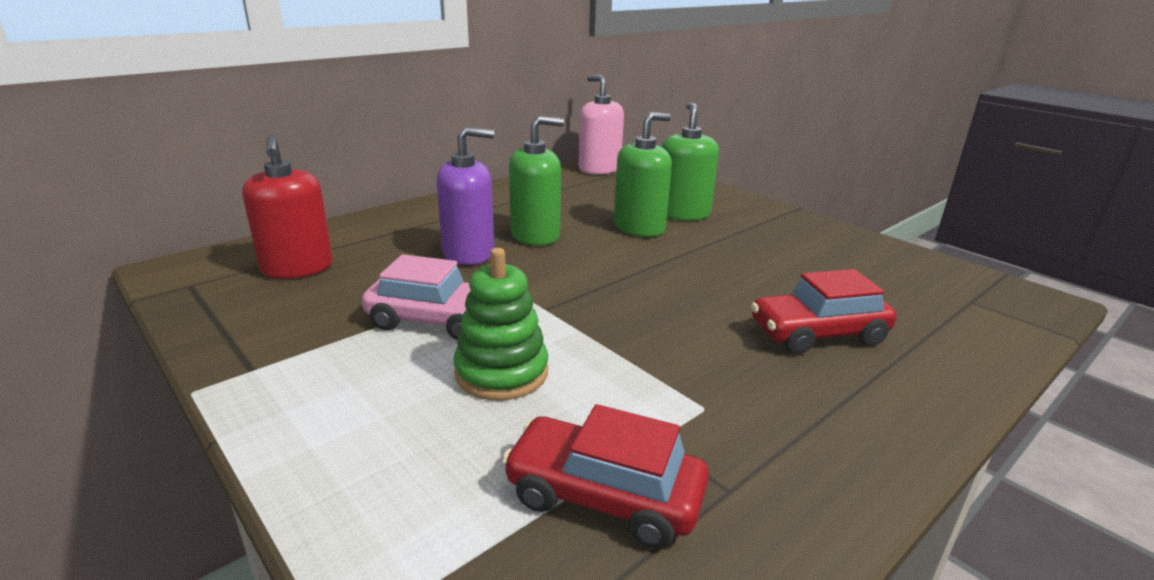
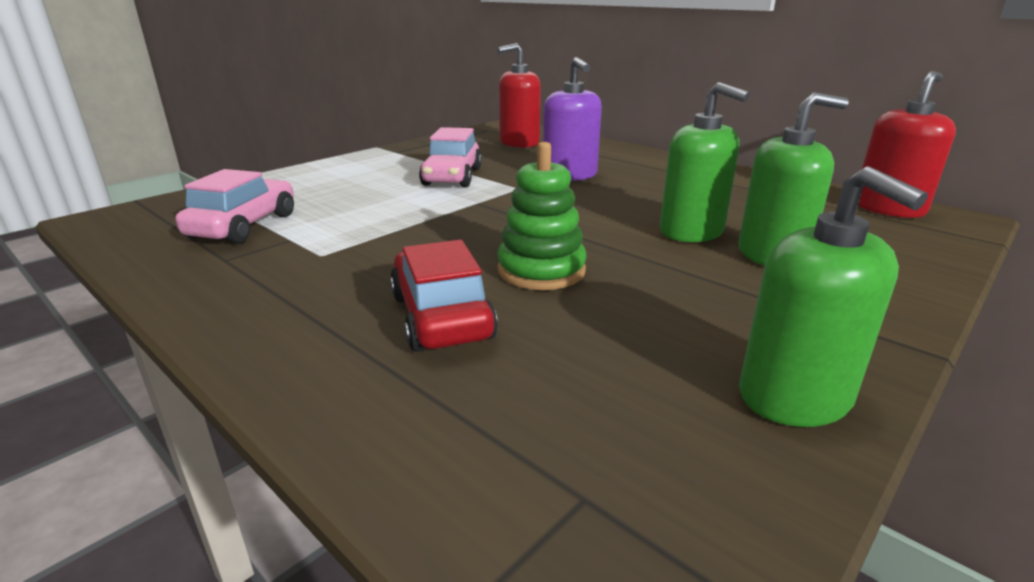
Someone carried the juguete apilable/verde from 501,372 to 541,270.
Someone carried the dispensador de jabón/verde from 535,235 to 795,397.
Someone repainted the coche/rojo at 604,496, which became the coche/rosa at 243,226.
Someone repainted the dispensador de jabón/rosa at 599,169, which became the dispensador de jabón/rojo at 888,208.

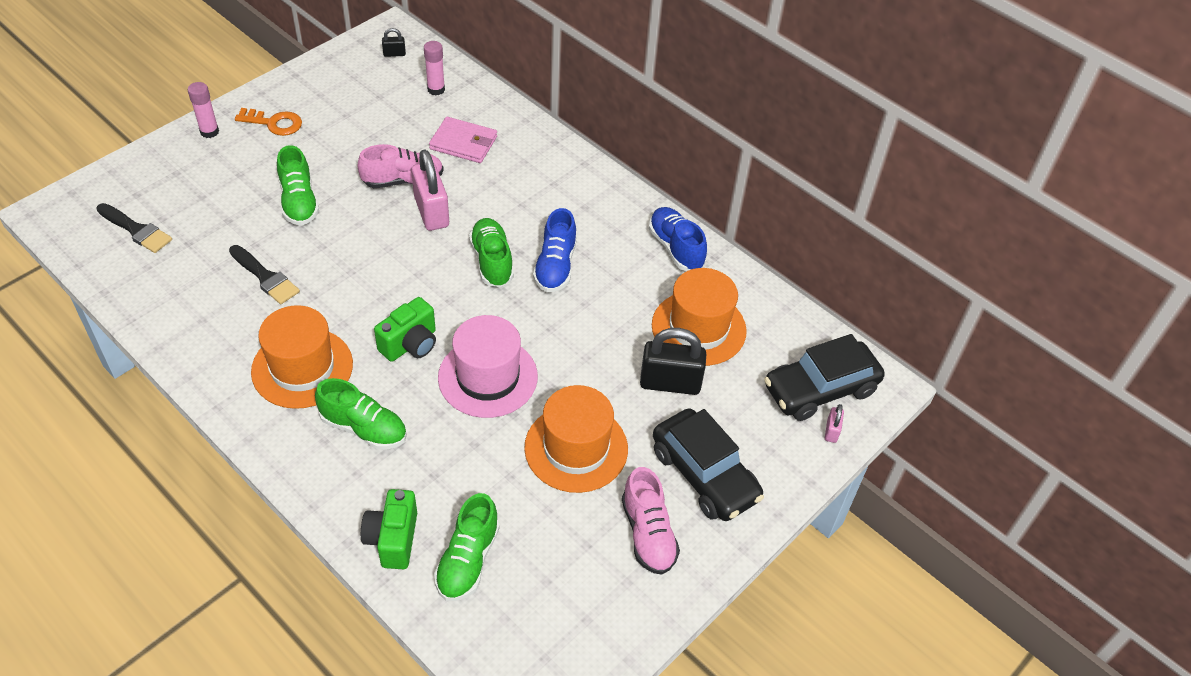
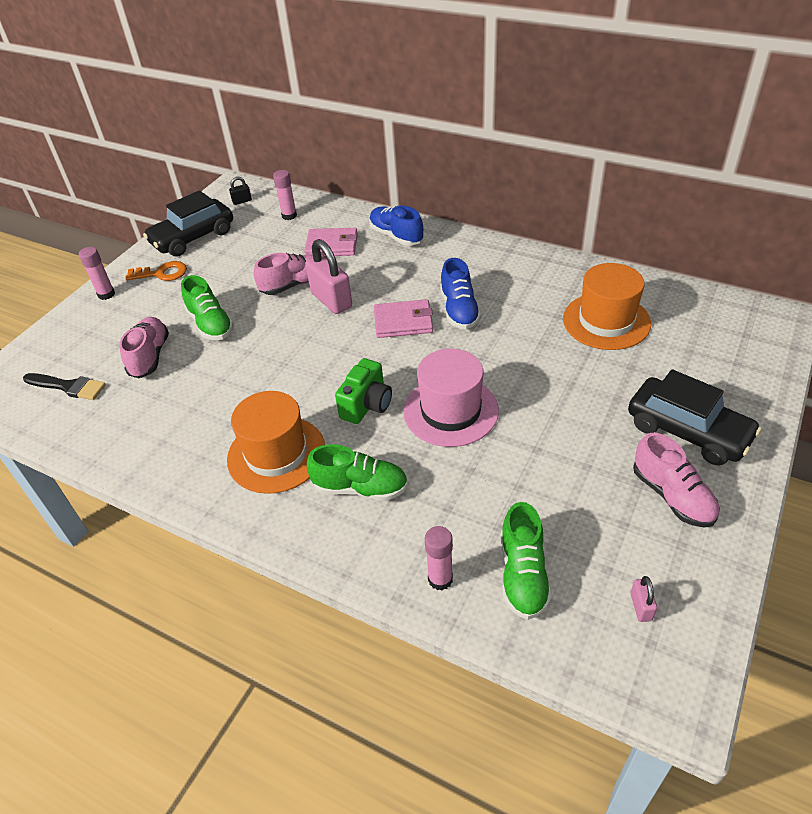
Someone took away the pincel/negro at 265,277.
Someone took away the sombrero/naranja at 576,448.
Someone took away the candado/negro at 670,383.
Someone put down the zapato/rosa at 150,356.
Someone carried the zapato/azul from 676,248 to 396,236.
Someone carried the coche/negro from 820,389 to 193,238.
Someone carried the candado/rosa from 831,431 to 641,607.
Someone swapped the cámara/verde at 393,539 for the barra de pegamento/rosa at 440,579.
Someone swapped the zapato/verde at 492,261 for the cartera/rosa at 403,321.

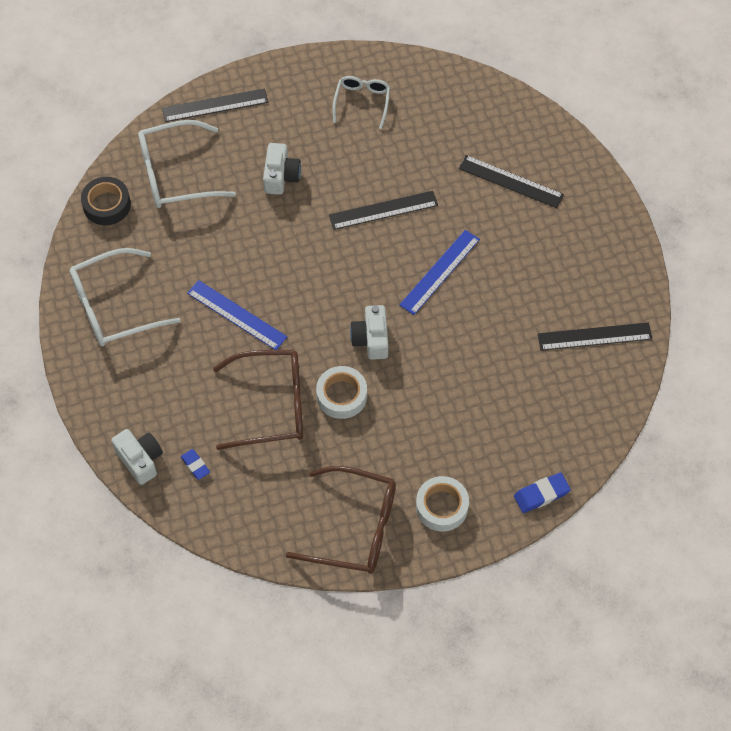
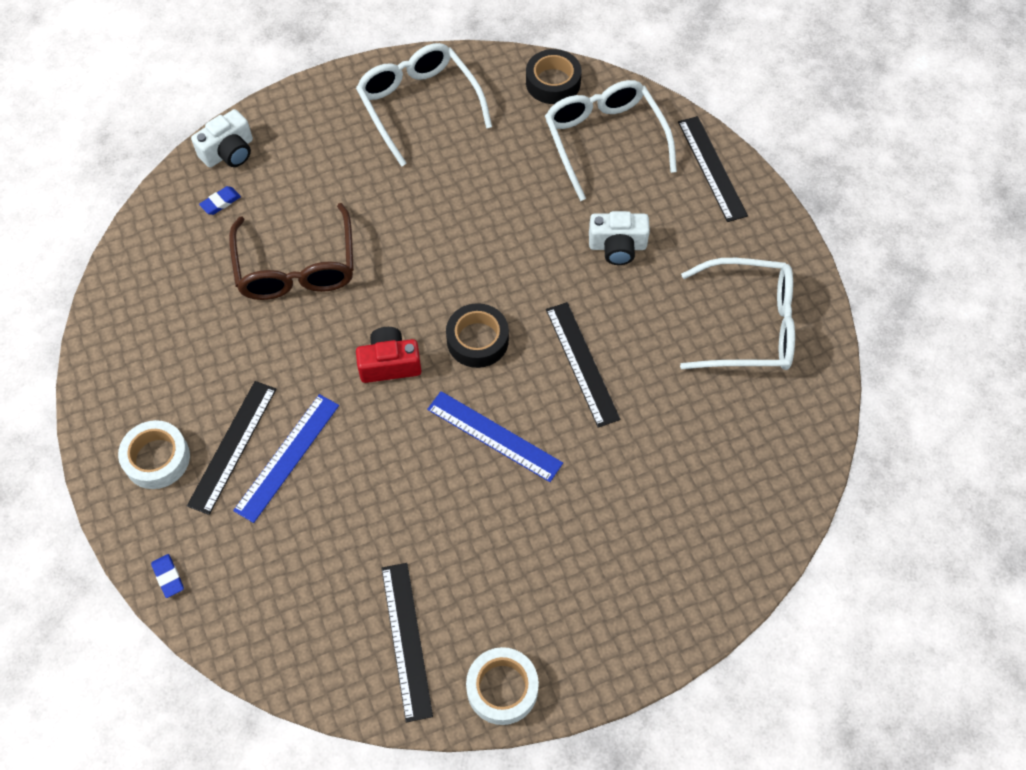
Someone took away the gafas/marrón at 355,528.
Someone put down the cinta adhesiva/negro at 477,340.
Someone carried the regla/azul from 237,315 to 287,457.
Someone carried the cinta adhesiva/blanco from 341,396 to 502,688.
Someone carried the regla/negro from 511,181 to 232,446.
Someone repainted the cámara/blanco at 371,339, which became the cámara/rojo at 389,364.
Someone scaled the gafas/blanco at 362,102 by 1.69.
Someone scaled the goma de borrar/azul at 541,494 by 0.66.

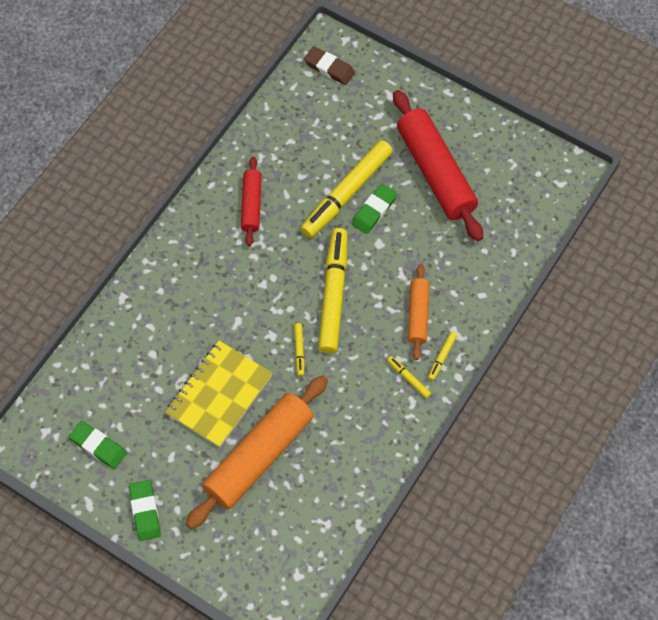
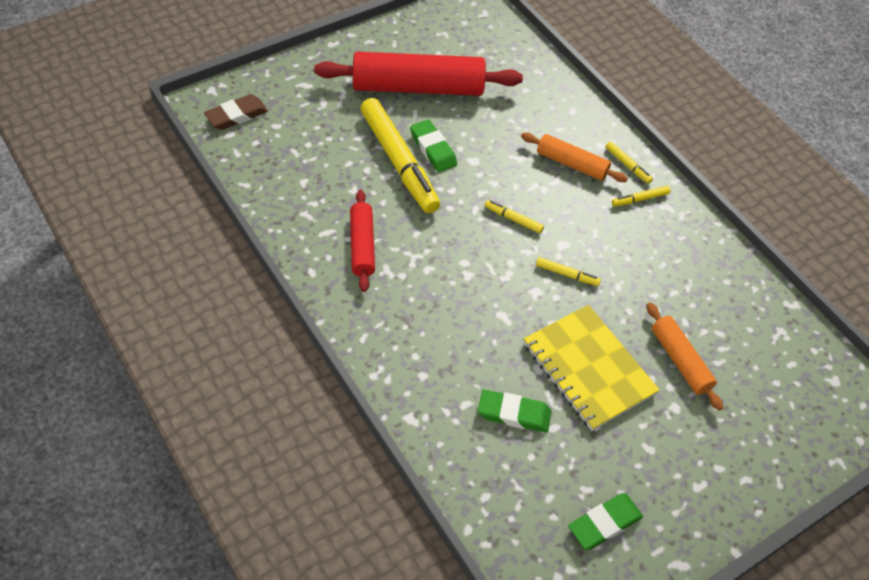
Someone carried the goma de borrar/verde from 145,511 to 514,413.
Someone rotated the rodillo/rojo at 251,205 by 60 degrees clockwise.
Someone scaled the rodillo/naranja at 259,456 by 0.53.
Someone scaled the rotulador/amarillo at 334,294 by 0.41.

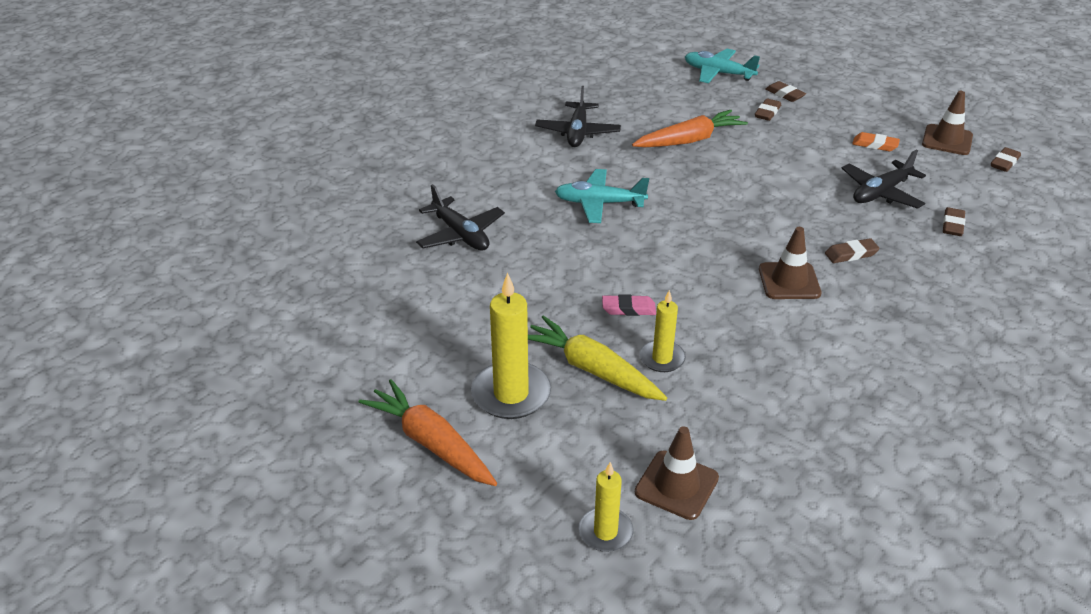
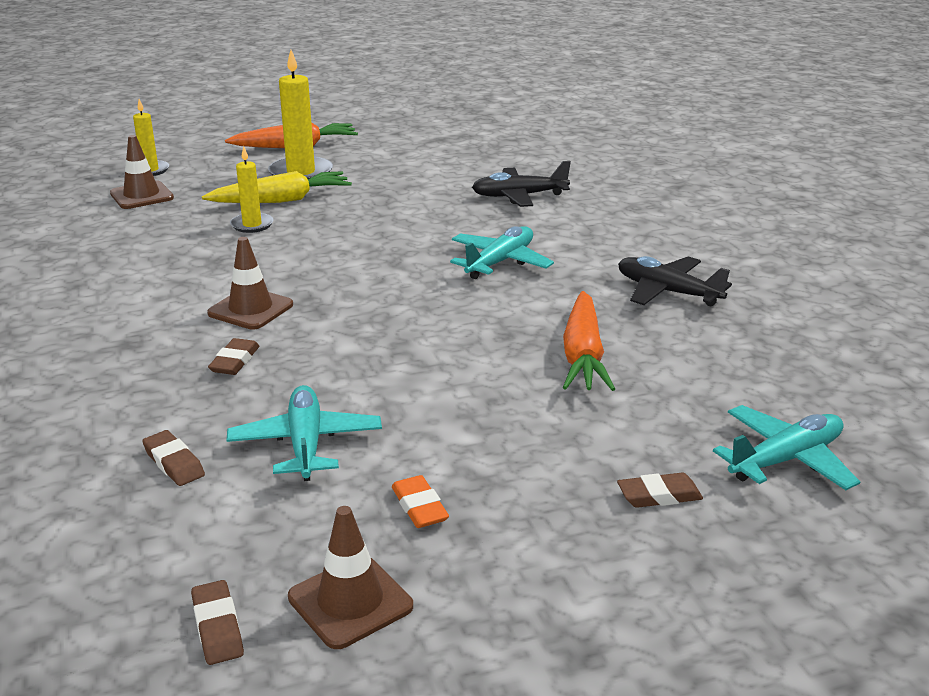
Someone took away the goma de borrar/rosa at 628,309.
Someone took away the goma de borrar/marrón at 767,112.
Someone repainted the avión/negro at 881,193, which became the avión/turquesa at 306,444.
Someone rotated the goma de borrar/naranja at 875,145 by 75 degrees counterclockwise.

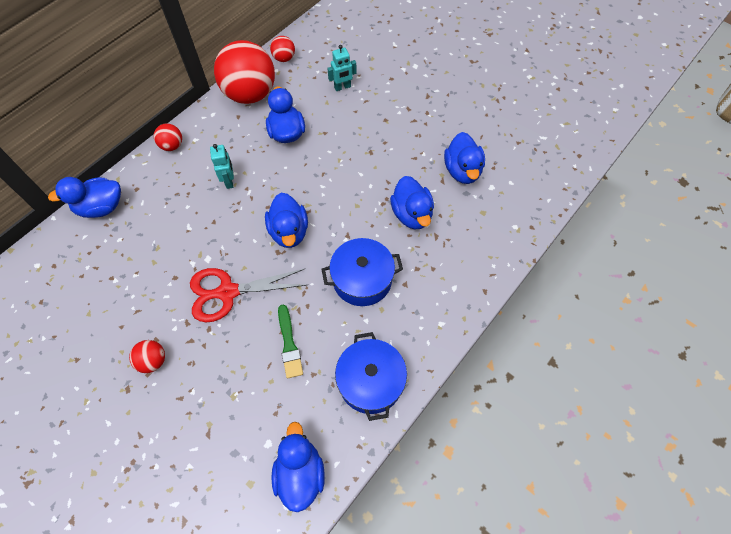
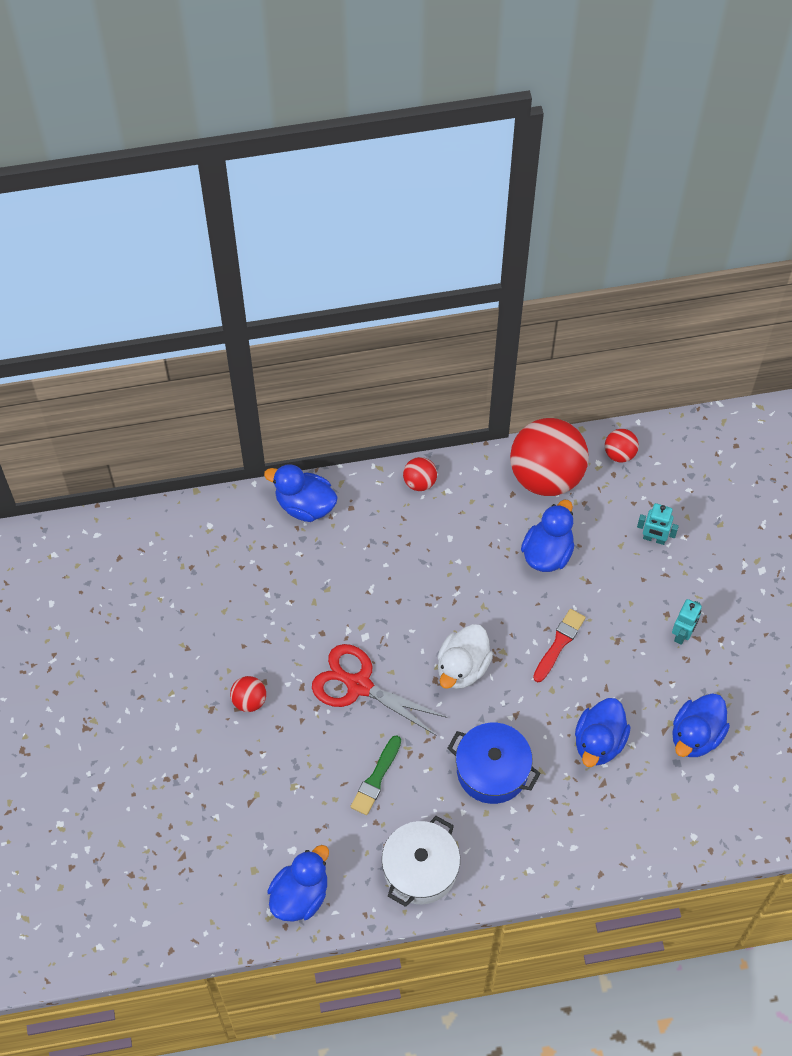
Someone put down the pincel/rojo at 559,643.
Someone carried the robot/turquesa from 229,181 to 682,634.
Someone repainted the pato/azul at 289,231, which became the pato/blanco at 462,667.
Someone repainted the olla/azul at 370,381, which became the olla/blanco at 420,869.

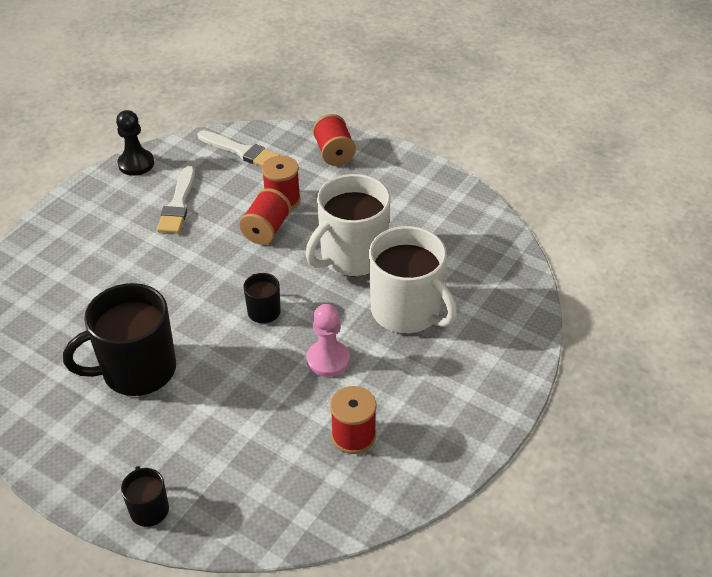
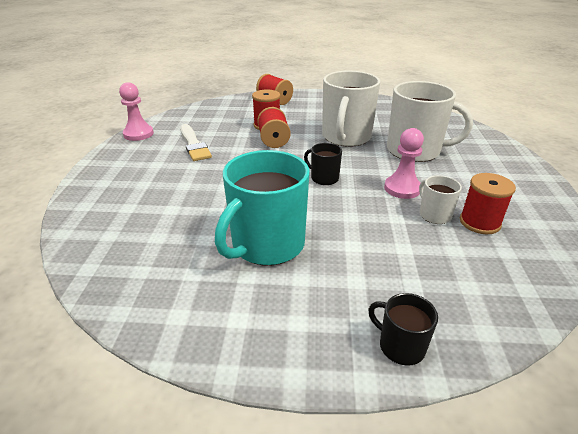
Someone took away the pincel/blanco at 241,151.
Someone put down the taza/blanco at 434,214.
Someone repainted the taza/negro at 137,370, which became the taza/turquesa at 266,245.
Someone repainted the peón/negro at 136,164, which became the peón/rosa at 138,134.

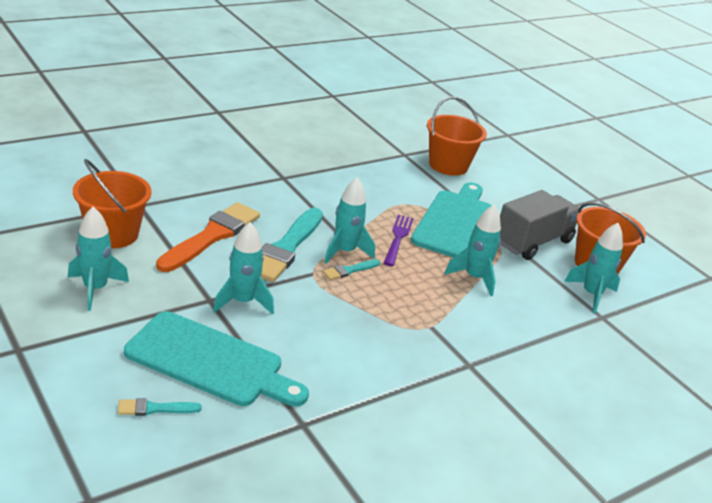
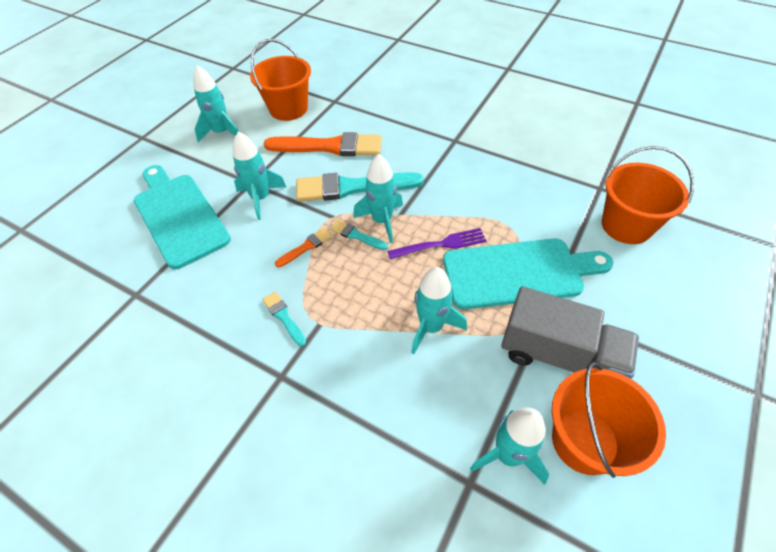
Someone put down the pincel/naranja at 306,247.
Someone carried the pincel/turquesa from 155,408 to 283,317.
Someone rotated the tabla de cortar/turquesa at 210,362 by 150 degrees clockwise.

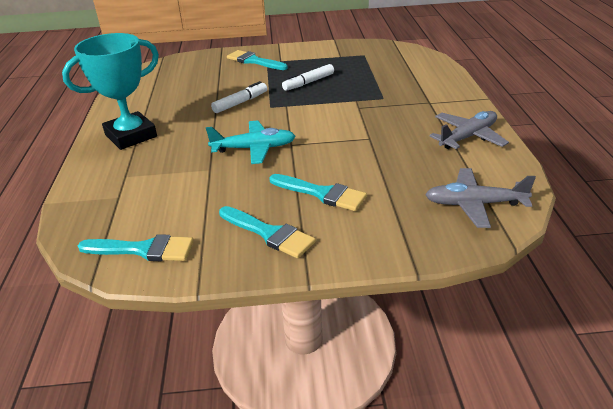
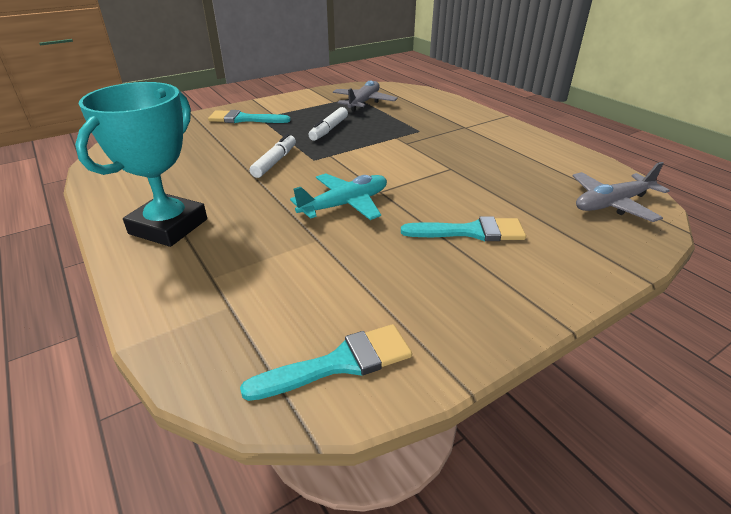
Someone took away the pincel/turquesa at 269,233.
Someone carried the avión/gris from 468,137 to 364,102.

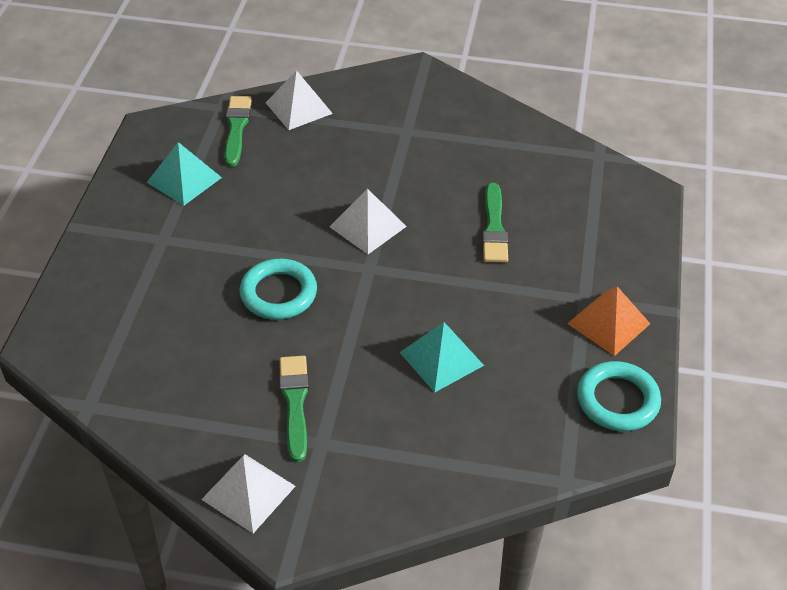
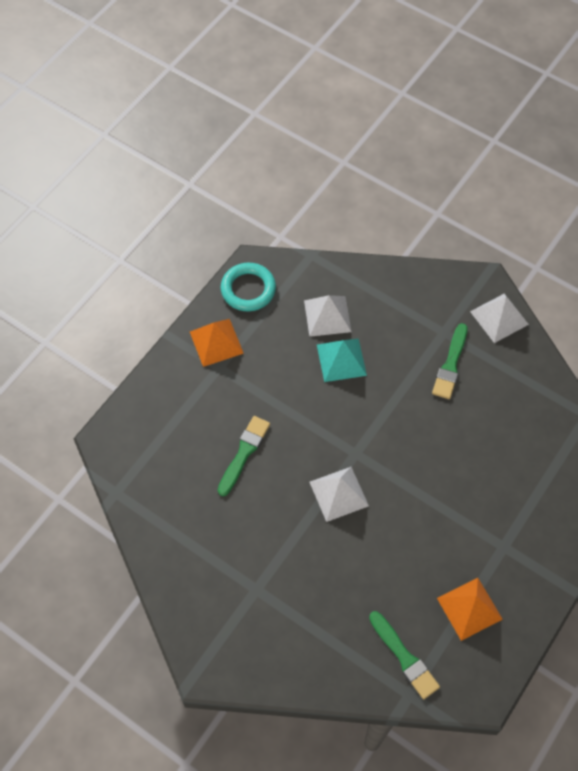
Someone took away the anillo/turquesa at 278,293.
Someone carried the pirámide/blanco from 298,108 to 327,316.
Someone repainted the pirámide/turquesa at 184,179, which became the pirámide/naranja at 469,608.
Someone rotated the pincel/verde at 236,128 by 60 degrees counterclockwise.

